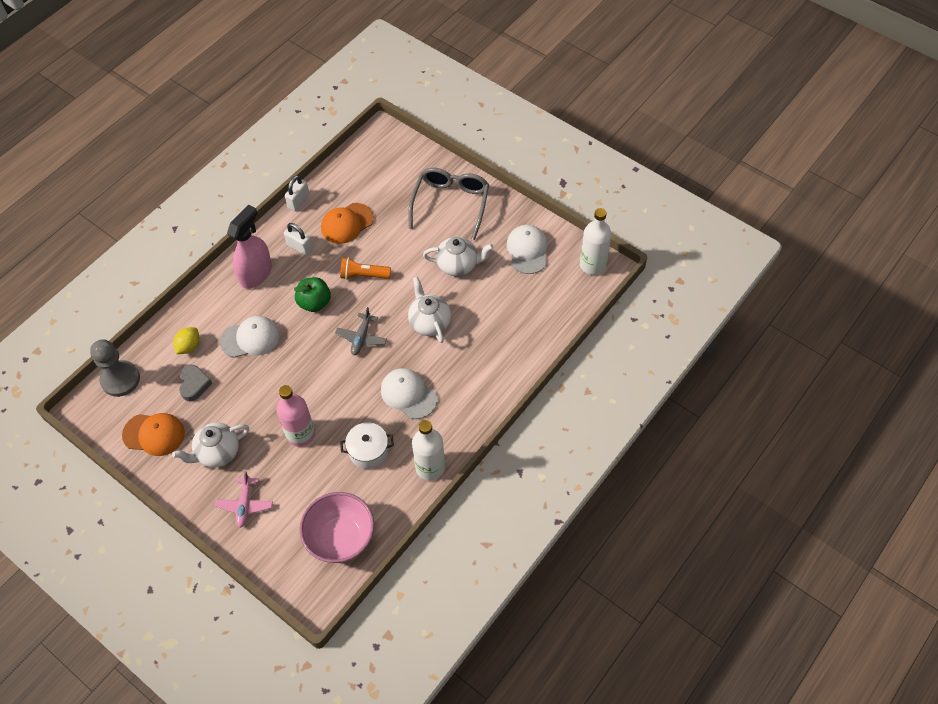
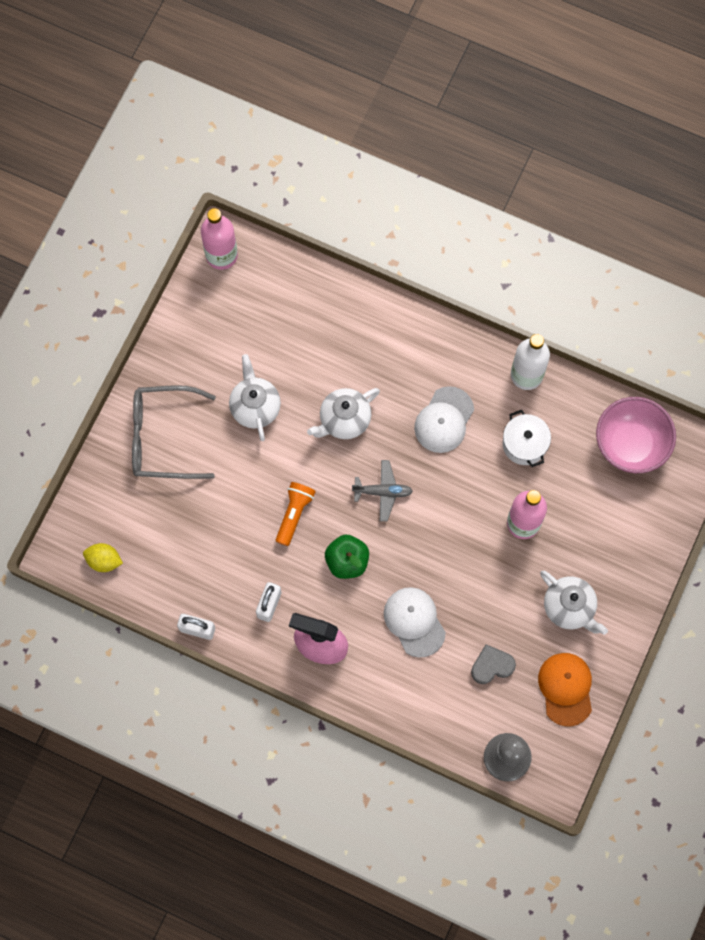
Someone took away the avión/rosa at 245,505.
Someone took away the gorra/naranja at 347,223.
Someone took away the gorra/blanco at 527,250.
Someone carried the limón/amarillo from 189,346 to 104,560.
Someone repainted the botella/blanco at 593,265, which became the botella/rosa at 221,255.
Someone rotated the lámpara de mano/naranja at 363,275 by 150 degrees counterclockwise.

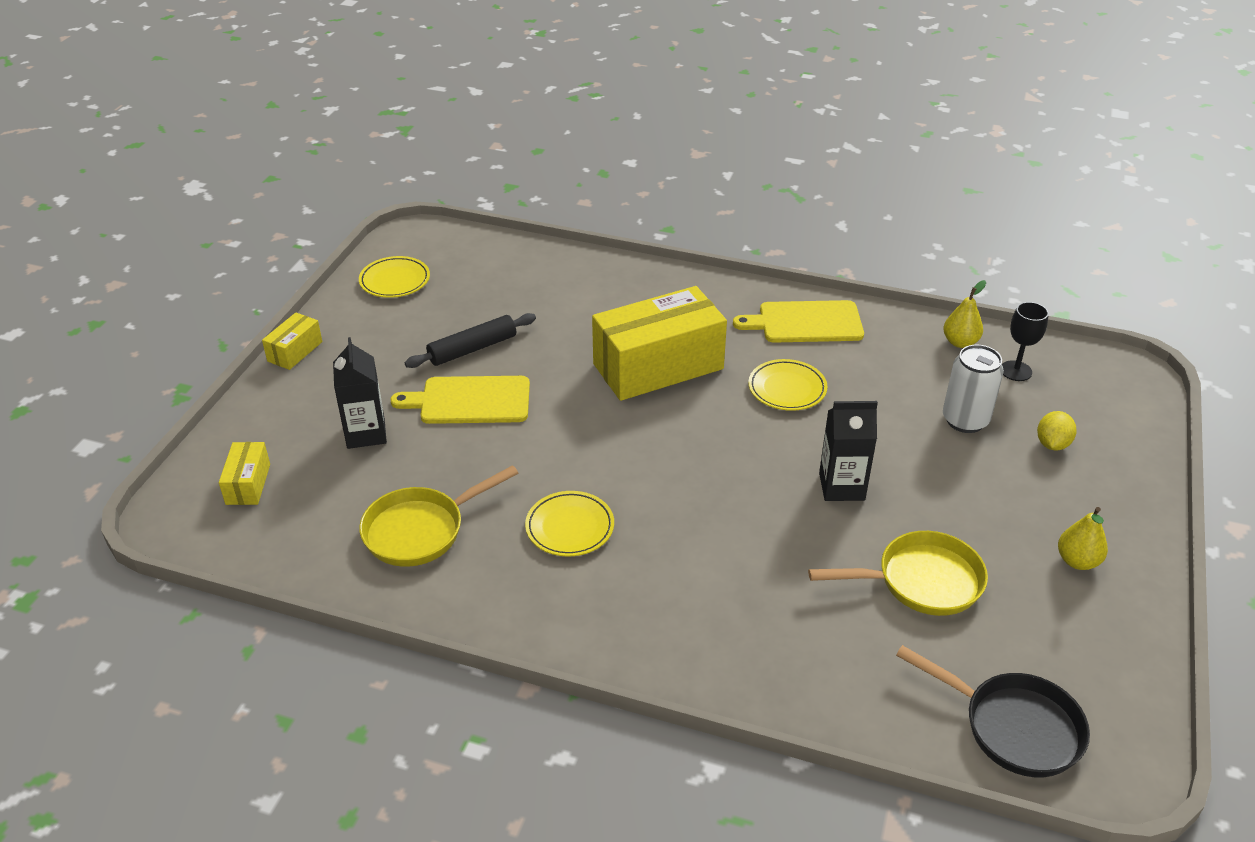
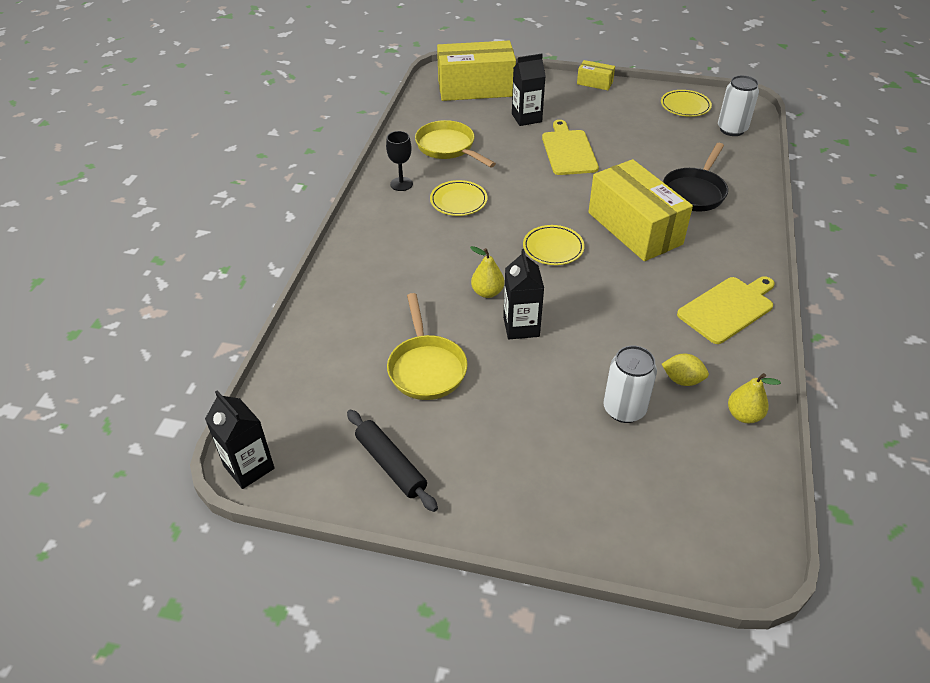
Someone put down the cartón de leche/negro at 249,467.
Someone put down the lata/blanco at 732,129.
Someone carried the rodillo/negro from 472,349 to 391,465.
Someone carried the plato/amarillo from 787,389 to 553,248.
Someone carried the sartén/negro from 1013,727 to 695,192.
Someone carried the copa/negro from 1016,371 to 401,184.
Someone carried the limón/amarillo from 1052,444 to 682,380.
Someone carried the pera/amarillo from 1077,561 to 487,292.
Someone rotated the tabla de cortar/amarillo at 805,323 by 60 degrees clockwise.
Someone scaled the caja/amarillo at 248,484 by 2.21.

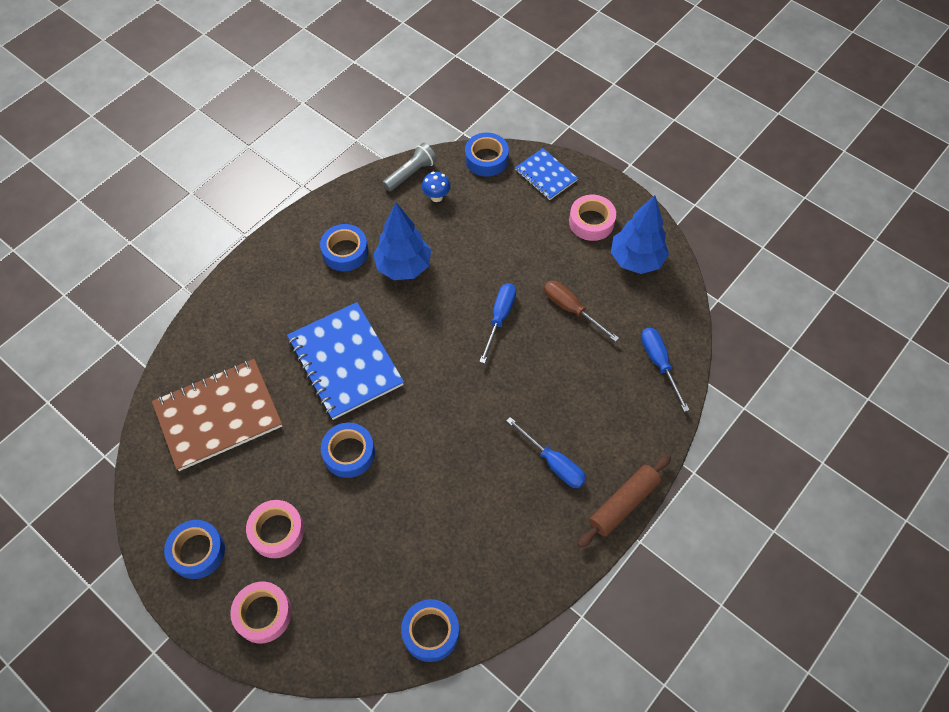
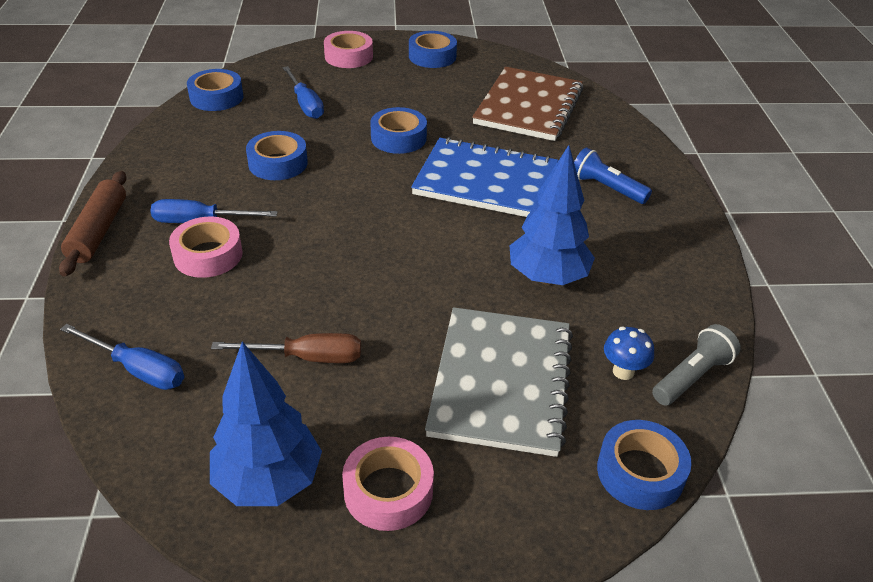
Someone took away the cuaderno/azul at 546,175.
Someone put down the cuaderno/gris at 501,382.
Someone put down the lámpara de mano/azul at 606,188.
Someone carried the cinta adhesiva/rosa from 277,531 to 208,255.
Someone carried the cinta adhesiva/azul from 345,252 to 278,163.
Someone carried the destornillador/azul from 499,318 to 305,104.
Someone rotated the lámpara de mano/gris at 411,173 by 135 degrees counterclockwise.

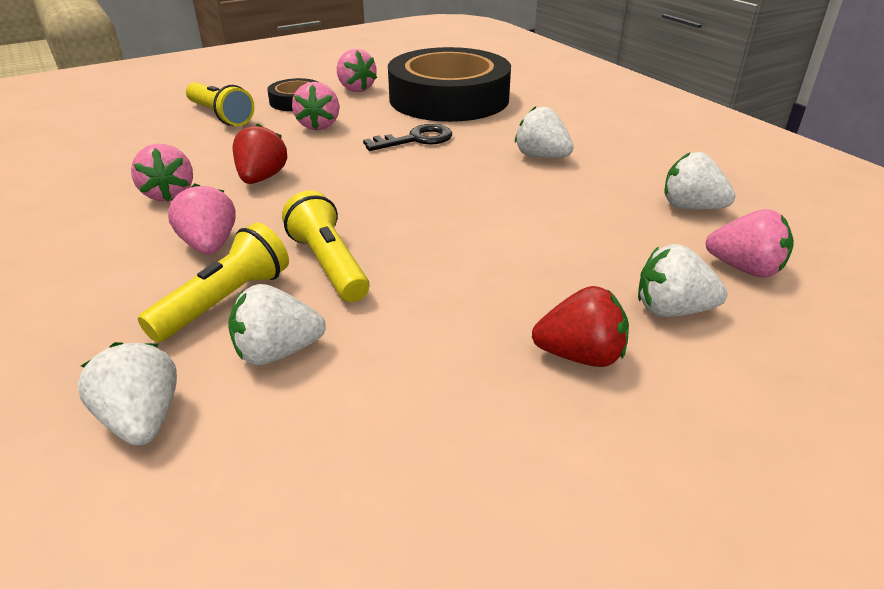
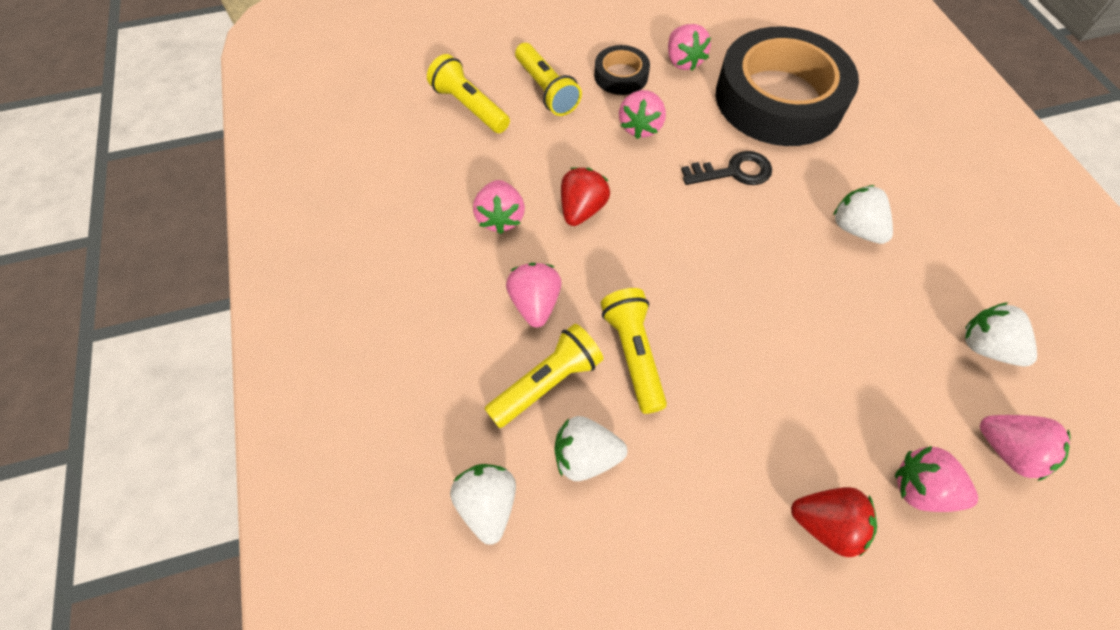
Someone put down the lámpara de mano/amarillo at 469,107.
Someone repainted the fresa/blanco at 672,310, which became the fresa/rosa at 921,489.

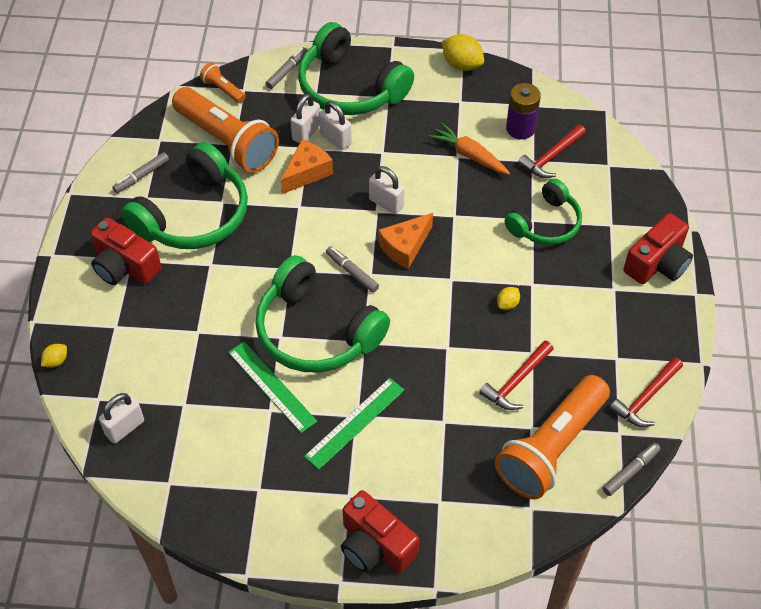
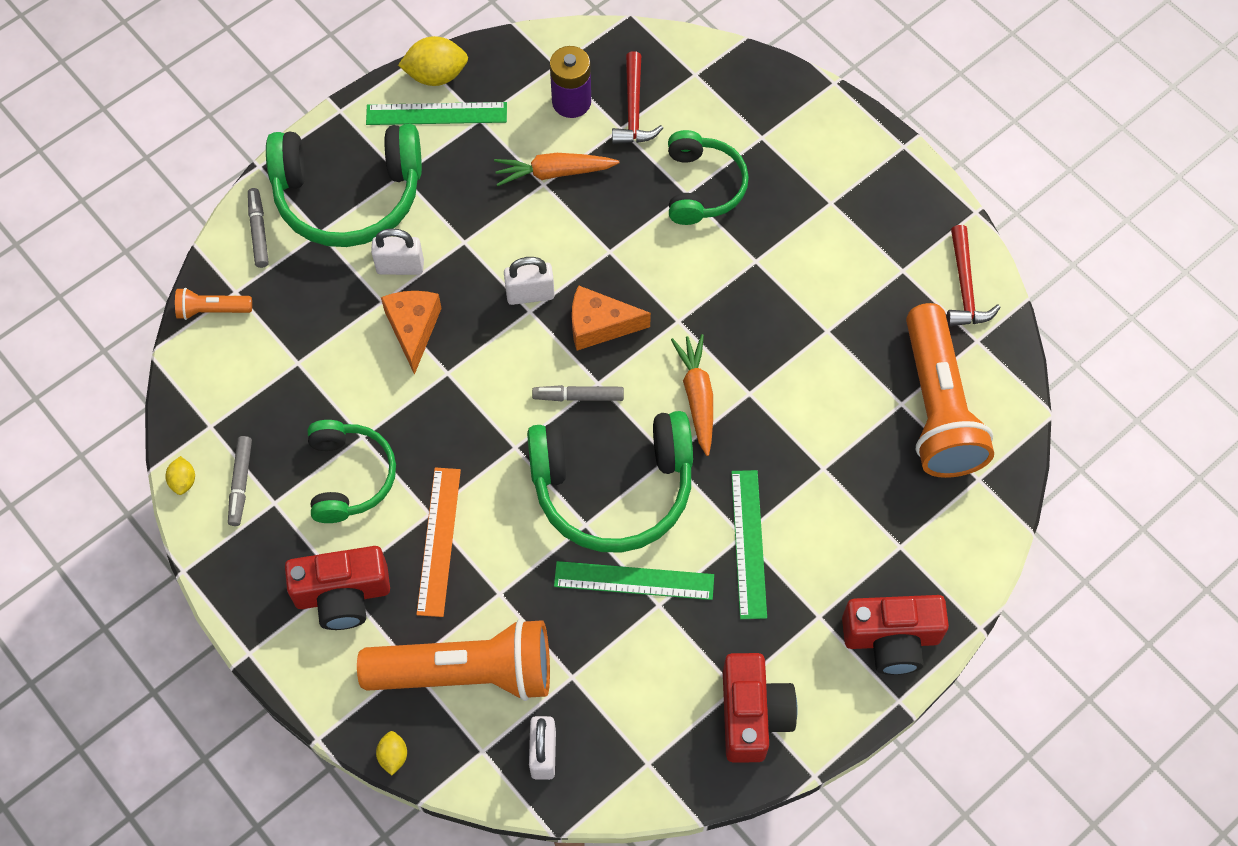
Someone took away the candado/blanco at 306,132.
Someone took away the martillo/rojo at 517,381.
Someone took away the rotulador/gris at 630,471.
Someone put down the regla/verde at 436,114.
Someone put down the regla/naranja at 439,541.
Someone put down the zanahoria/naranja at 697,396.
Someone carried the lámpara de mano/naranja from 227,142 to 467,672.
Someone carried the limón/amarillo from 507,304 to 183,481.
Someone carried the cámara/rojo from 657,263 to 752,714.
Someone rotated the queso/naranja at 405,247 by 90 degrees clockwise.
Someone scaled the auriculares/verde at 194,215 by 0.62.

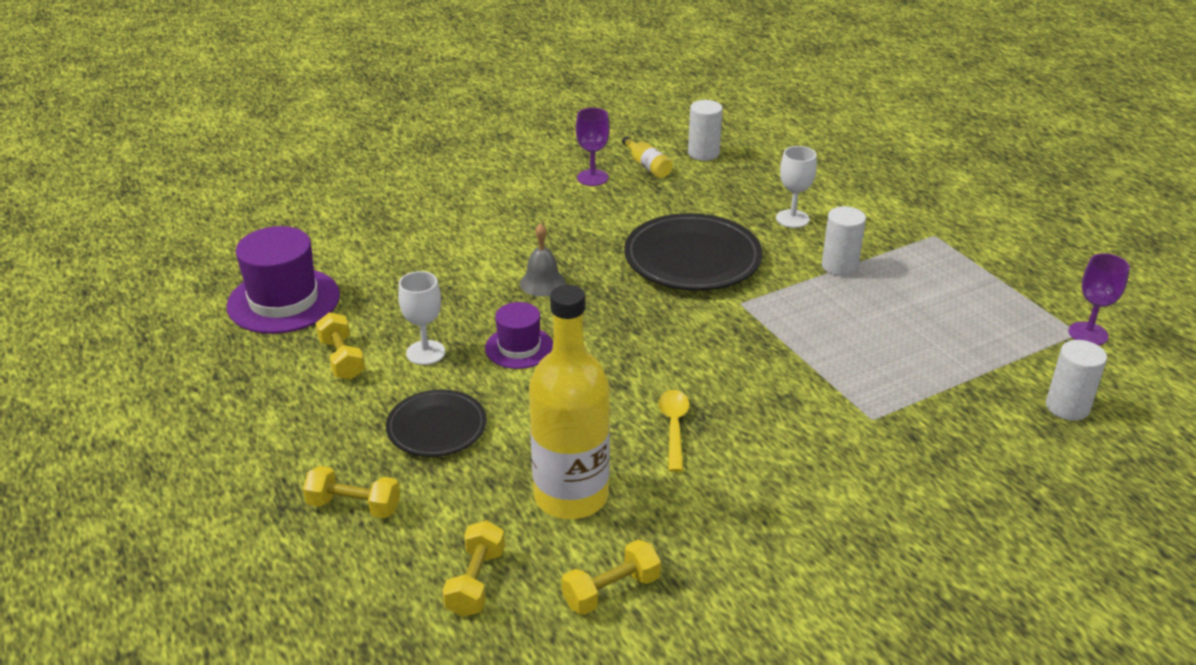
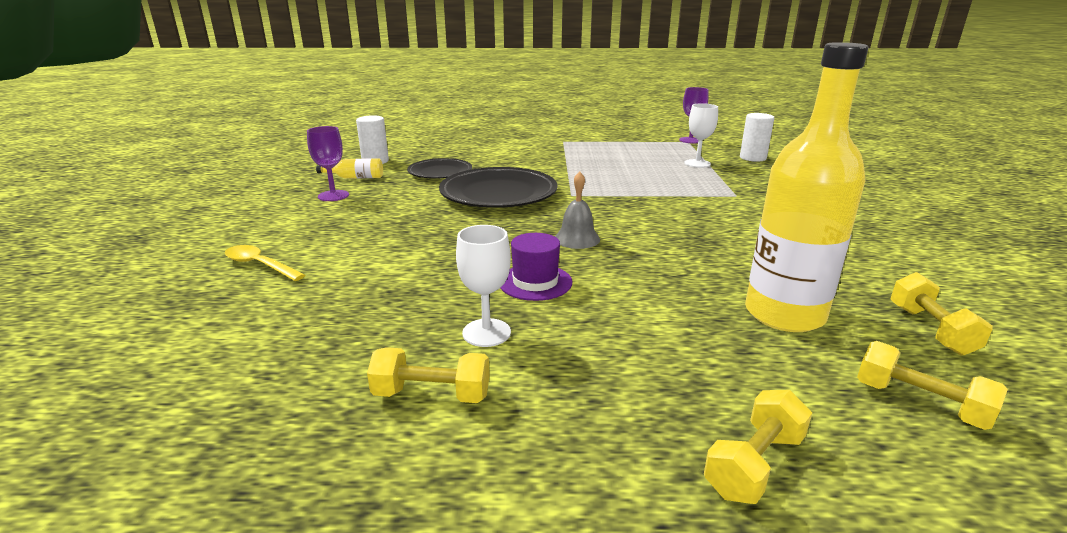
Someone took away the sombrero/morado at 283,301.
Someone took away the cilindro/blanco at 839,266.
Someone carried the plato/negro from 437,428 to 440,172.
Someone carried the campana/gris from 542,283 to 577,239.
Someone carried the cuchara/amarillo from 674,427 to 259,265.
Someone carried the copa/blanco from 792,219 to 697,163.

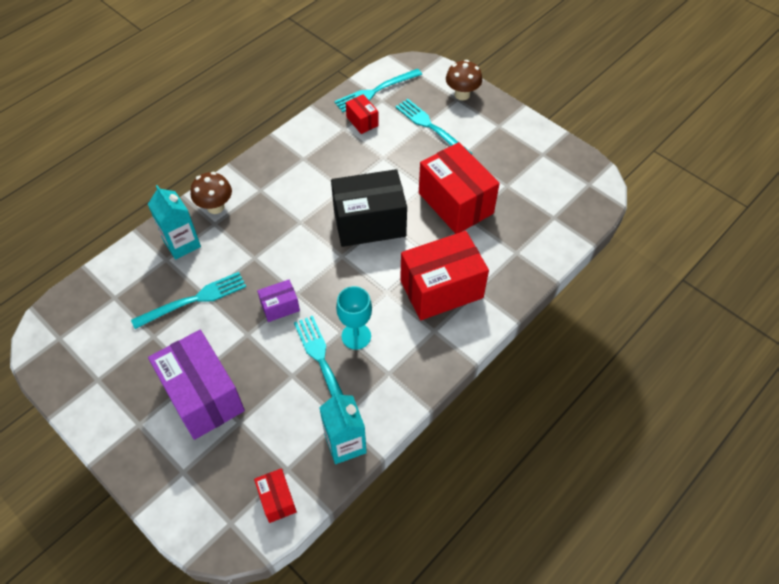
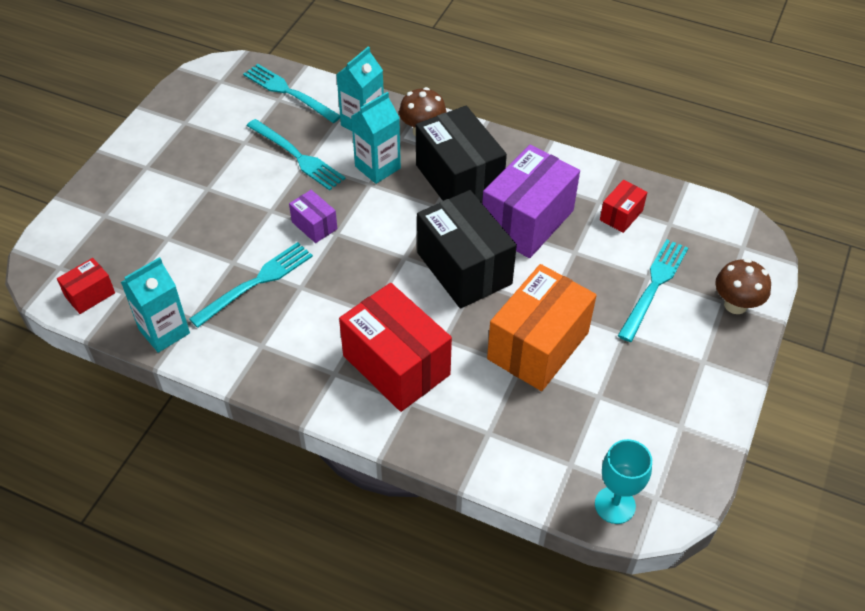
Someone put down the cartón de leche/turquesa at 377,167.
Someone put down the caja/negro at 459,179.
Someone carried the caja/morado from 203,396 to 527,221.
Someone carried the tenedor/turquesa from 375,91 to 288,92.
Someone carried the copa/turquesa from 356,336 to 615,505.
Someone repainted the caja/rojo at 455,203, which became the caja/naranja at 538,346.

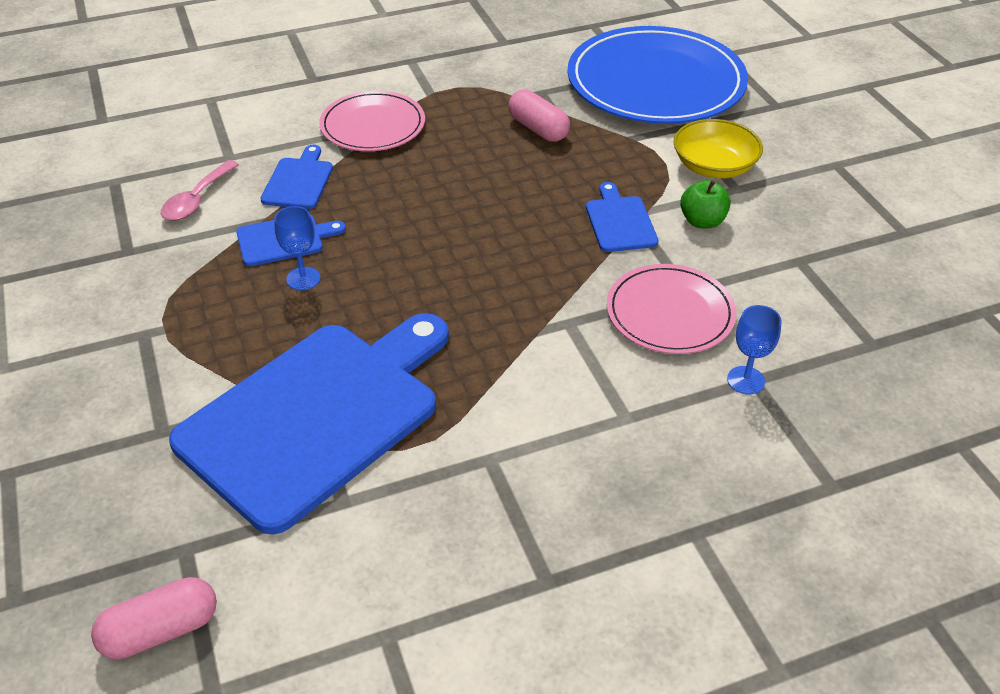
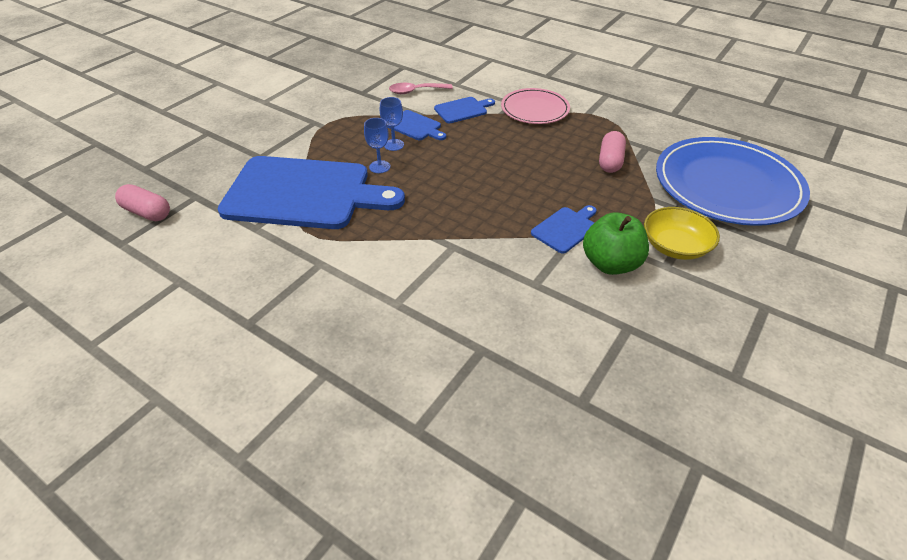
Someone took away the plato/rosa at 670,313.
Someone carried the copa/azul from 745,380 to 379,167.
Someone scaled the manzana/verde at 702,221 by 1.60.

